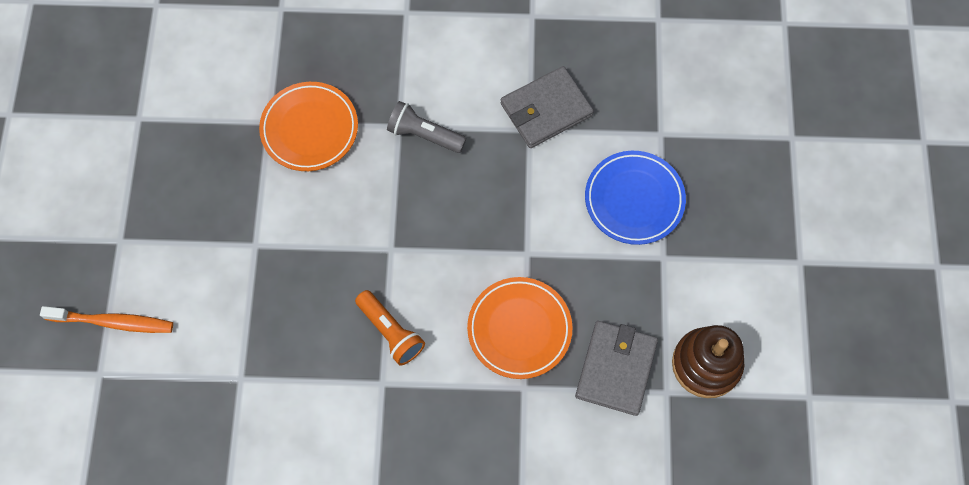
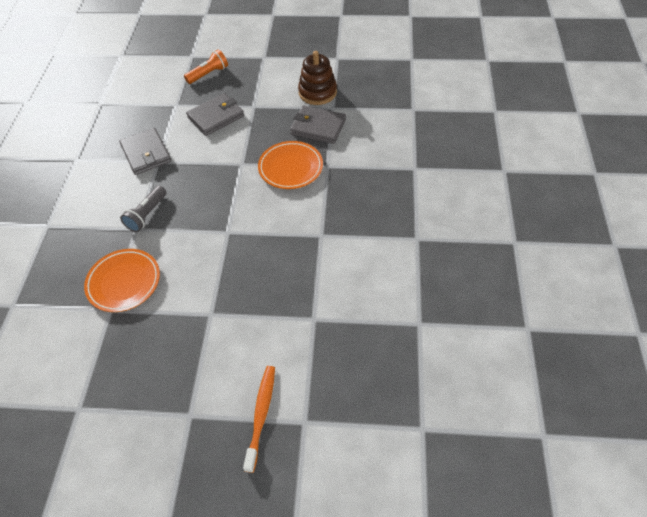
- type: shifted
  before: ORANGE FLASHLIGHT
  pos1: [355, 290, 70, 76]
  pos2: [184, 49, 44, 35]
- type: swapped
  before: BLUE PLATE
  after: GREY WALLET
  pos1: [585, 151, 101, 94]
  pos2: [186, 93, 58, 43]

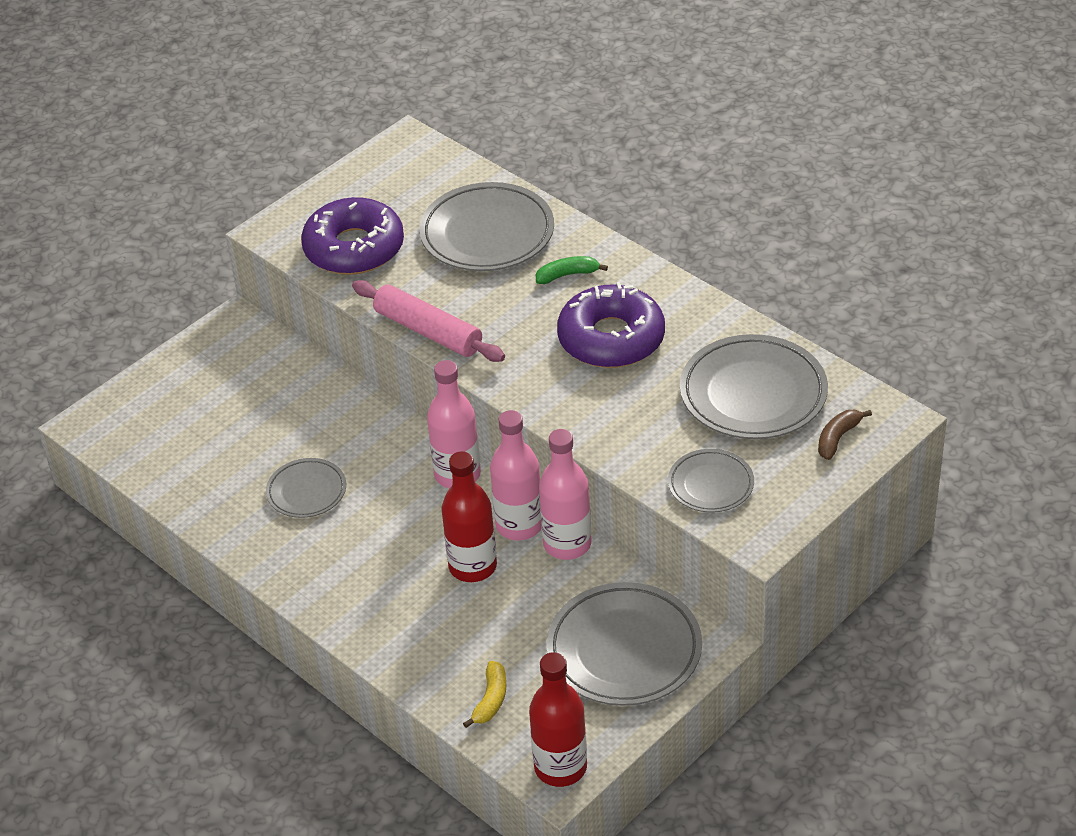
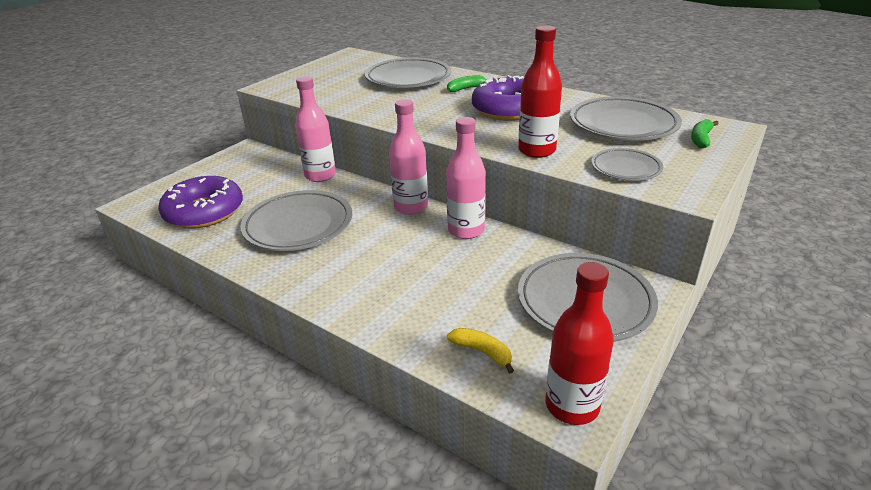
- type: scaled
  before: GREY PLATE
  pos1: [266, 458, 80, 60]
  pos2: [240, 190, 112, 61]
  scale: 1.78
- type: shifted
  before: PURPLE DONUT
  pos1: [301, 197, 103, 78]
  pos2: [158, 176, 85, 53]
- type: gone
  before: PINK ROLLING PIN
  pos1: [352, 280, 153, 82]
- type: shifted
  before: RED BOTTLE
  pos1: [441, 451, 56, 131]
  pos2: [518, 25, 44, 133]
- type: rotated
  before: YELLOW BANANA
  pos1: [463, 661, 43, 67]
  pos2: [447, 328, 67, 45]
  turn: -60
- type: shifted
  before: PINK BOTTLE
  pos1: [539, 429, 52, 131]
  pos2: [295, 76, 41, 106]
- type: repainted
  before: BROWN BANANA
  after: GREEN BANANA
  pos1: [818, 410, 54, 50]
  pos2: [691, 119, 28, 29]

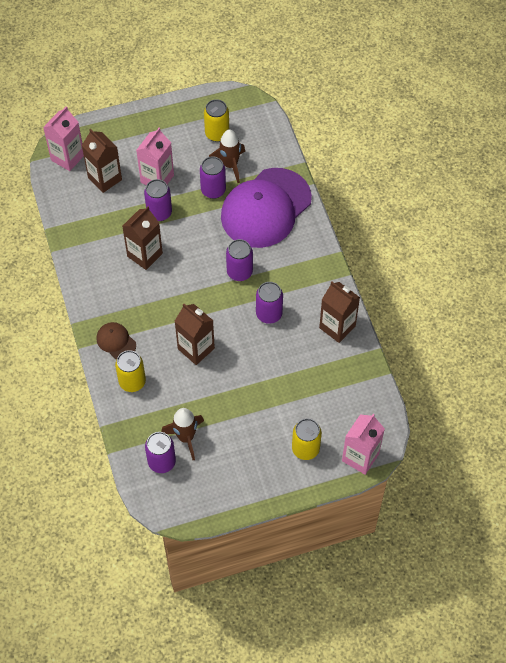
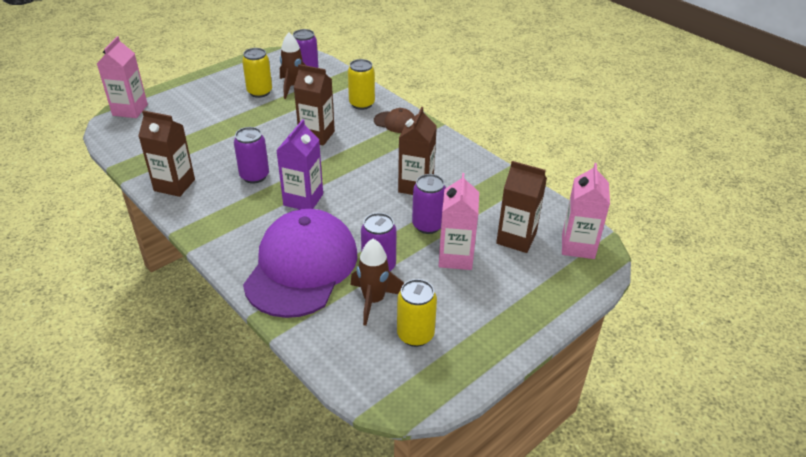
- type: swapped
  before: PURPLE CAN
  after: PURPLE CARTON
  pos1: [226, 239, 27, 42]
  pos2: [276, 119, 47, 90]
- type: shifted
  before: YELLOW CAN
  pos1: [292, 418, 30, 42]
  pos2: [242, 48, 30, 50]

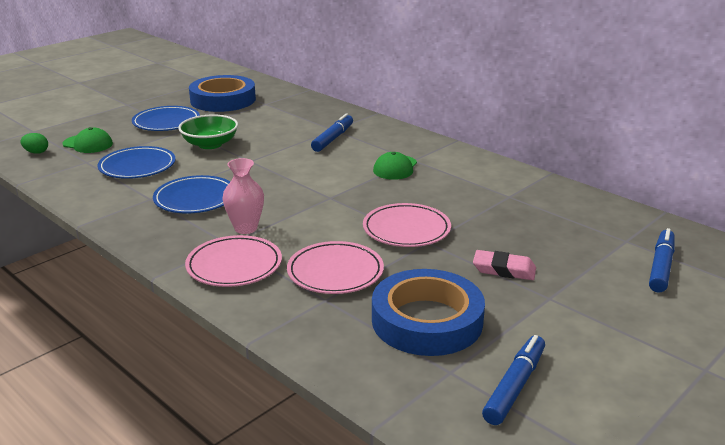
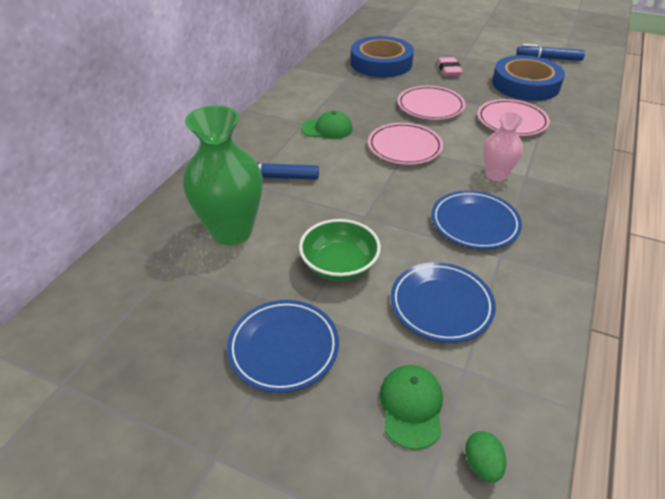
- type: shifted
  before: PINK PLATE
  pos1: [185, 235, 97, 52]
  pos2: [368, 123, 75, 42]
- type: shifted
  before: BLUE TAPE
  pos1: [189, 75, 67, 37]
  pos2: [351, 36, 63, 41]
- type: gone
  before: BLUE MARKER
  pos1: [649, 228, 26, 64]
- type: new
  after: GREEN VASE
  pos2: [183, 105, 80, 140]

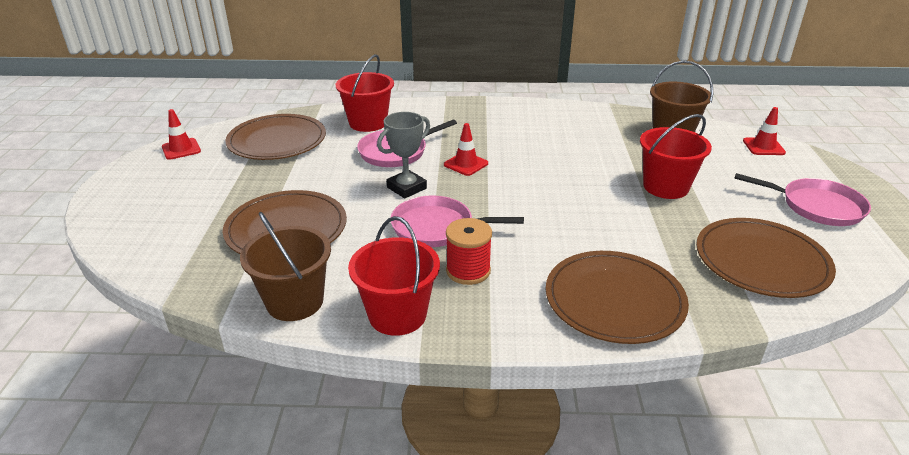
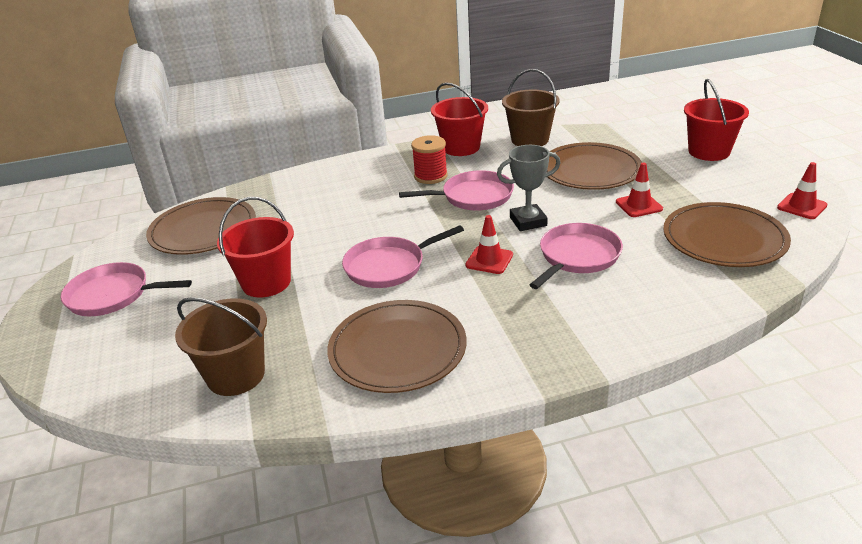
- type: shifted
  before: RED BUCKET
  pos1: [336, 54, 58, 78]
  pos2: [684, 79, 65, 82]
- type: rotated
  before: GREY TROPHY
  pos1: [377, 112, 53, 87]
  pos2: [497, 145, 64, 86]
  turn: 45
- type: shifted
  before: BROWN PLATE
  pos1: [546, 251, 143, 93]
  pos2: [327, 300, 139, 93]
- type: shifted
  before: RED TRAFFIC CONE
  pos1: [743, 107, 43, 48]
  pos2: [616, 162, 47, 55]
- type: new
  after: PINK PAN
  pos2: [342, 225, 122, 63]

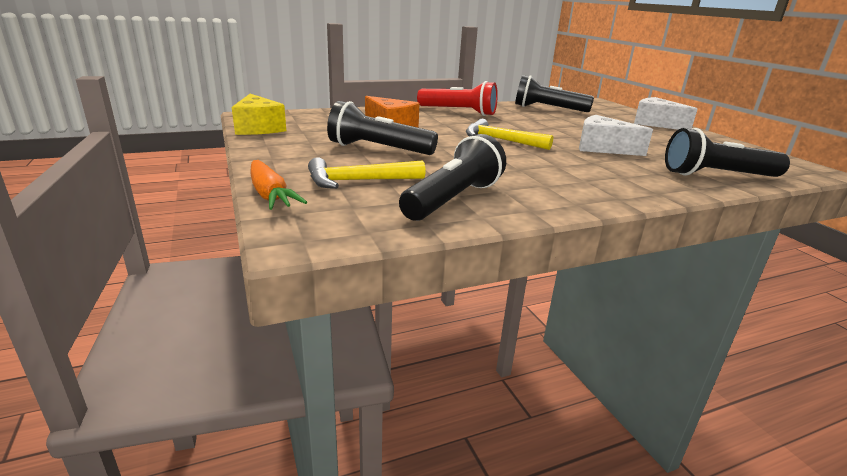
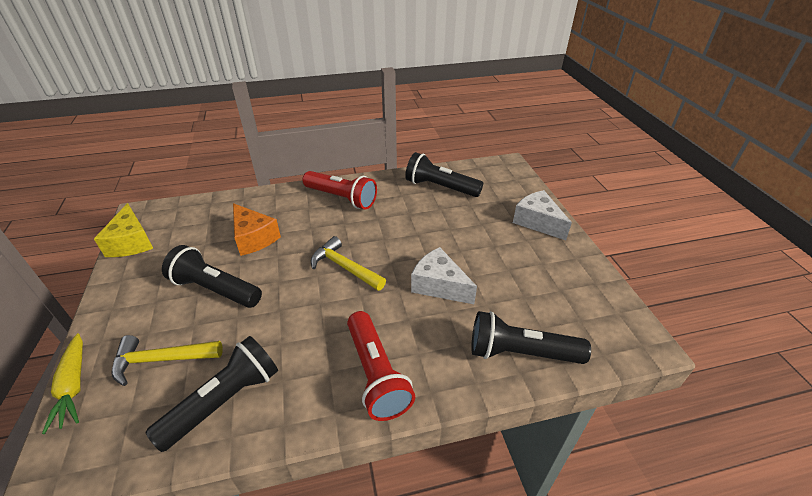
- type: repainted
  before: ORANGE CARROT
  after: YELLOW CARROT
  pos1: [250, 160, 57, 50]
  pos2: [42, 333, 41, 101]
- type: new
  after: RED FLASHLIGHT
  pos2: [347, 311, 68, 110]

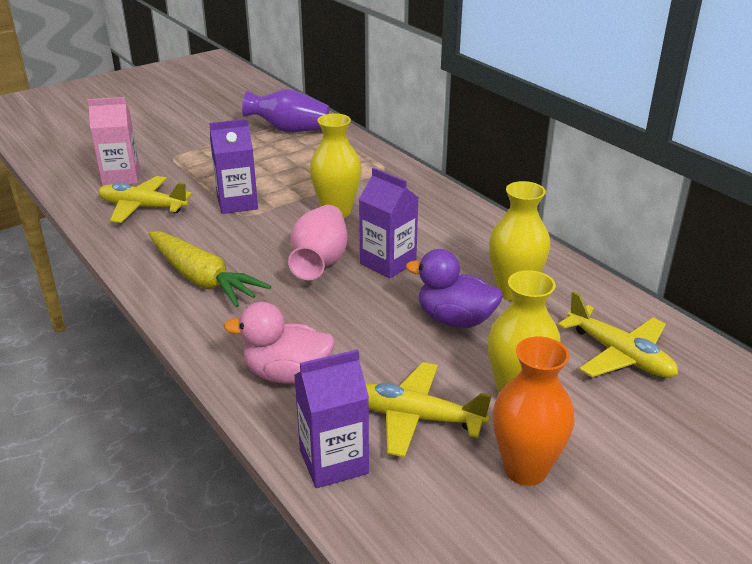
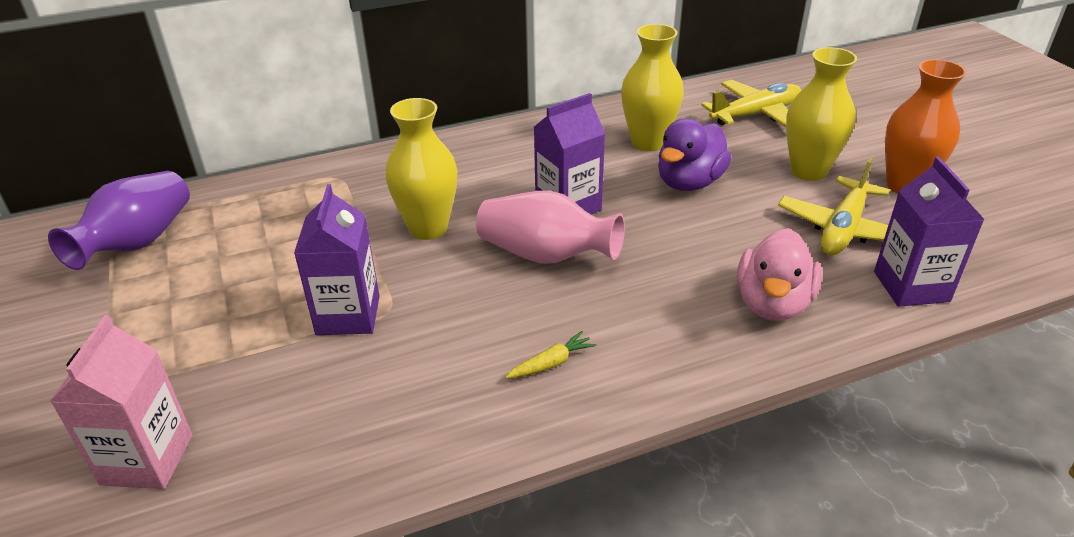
- type: gone
  before: YELLOW PLANE
  pos1: [98, 176, 94, 47]
- type: scaled
  before: YELLOW CARROT
  pos1: [148, 231, 123, 76]
  pos2: [505, 331, 91, 48]
  scale: 0.4

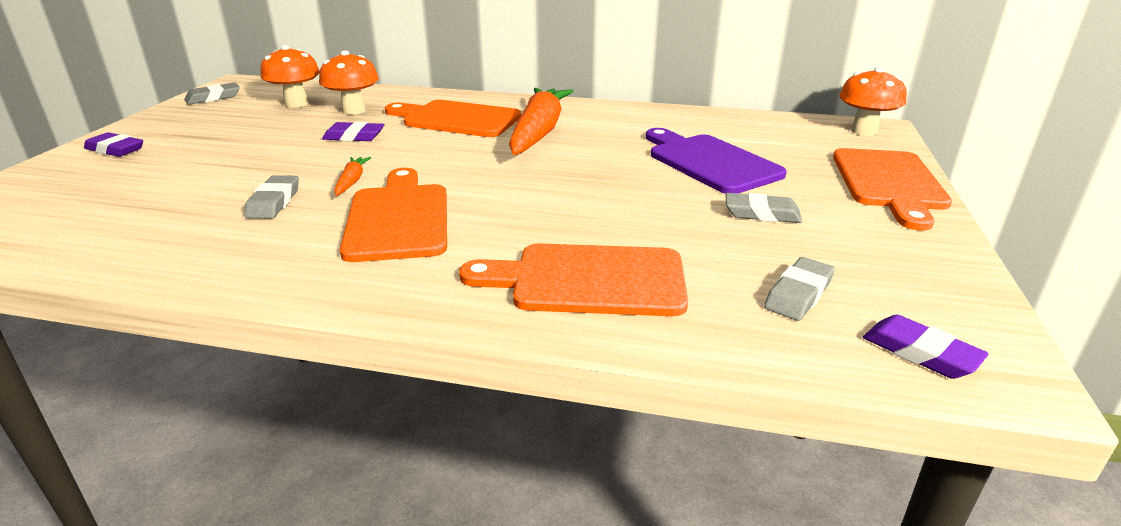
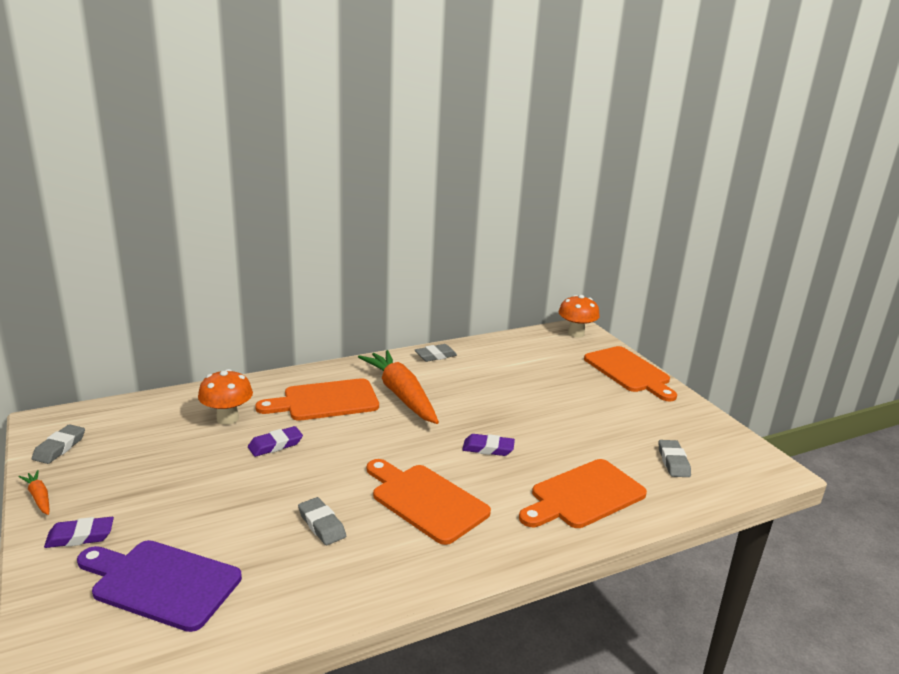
- type: gone
  before: ORANGE MUSHROOM
  pos1: [261, 45, 59, 63]
- type: shifted
  before: ORANGE CARROT
  pos1: [334, 157, 37, 39]
  pos2: [19, 470, 30, 45]
- type: shifted
  before: PURPLE CUTTING BOARD
  pos1: [646, 128, 141, 66]
  pos2: [77, 540, 165, 92]
- type: shifted
  before: GREY ERASER
  pos1: [725, 193, 77, 30]
  pos2: [415, 344, 42, 18]
- type: shifted
  before: PURPLE ERASER
  pos1: [863, 315, 126, 64]
  pos2: [462, 434, 53, 22]

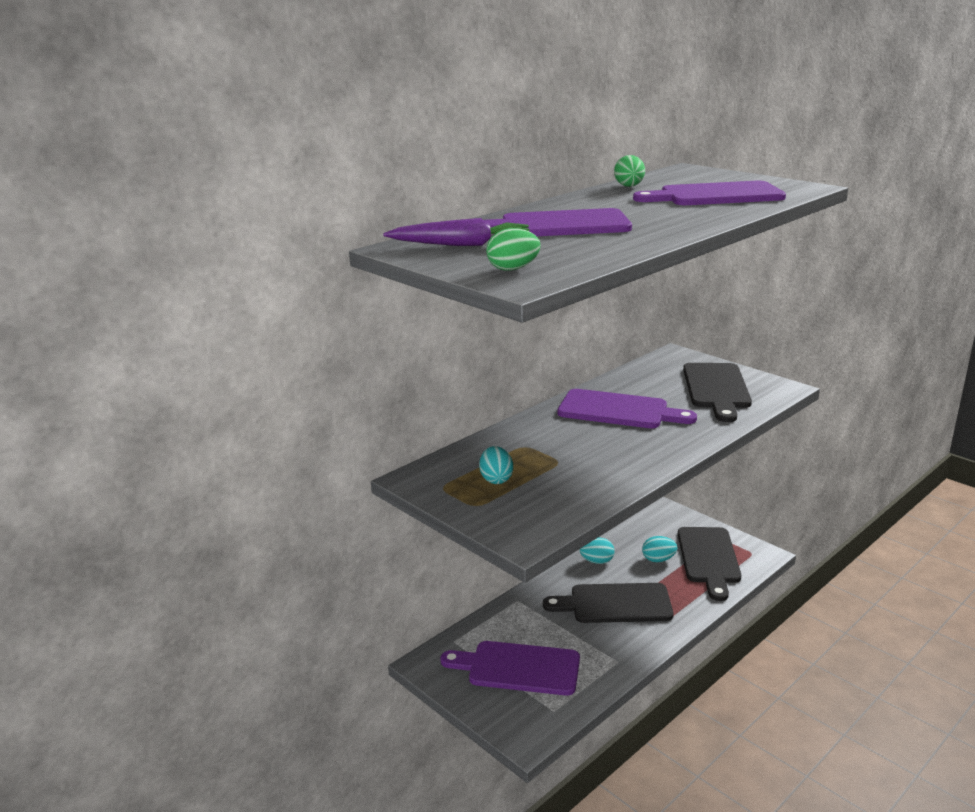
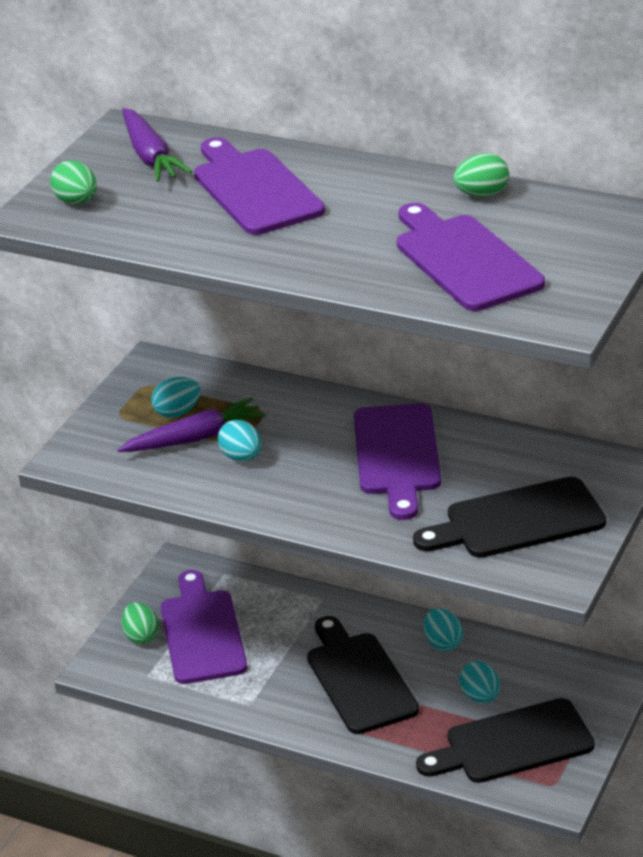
- type: new
  after: PURPLE CARROT
  pos2: [117, 398, 148, 54]
- type: new
  after: GREEN EGG
  pos2: [121, 602, 38, 42]
- type: new
  after: TURQUOISE EGG
  pos2: [218, 420, 44, 41]

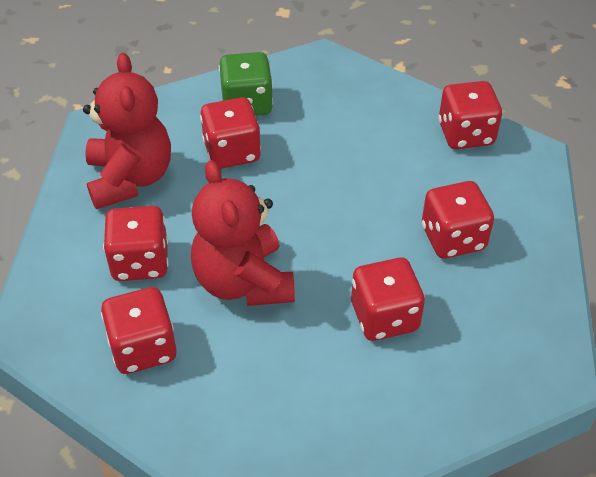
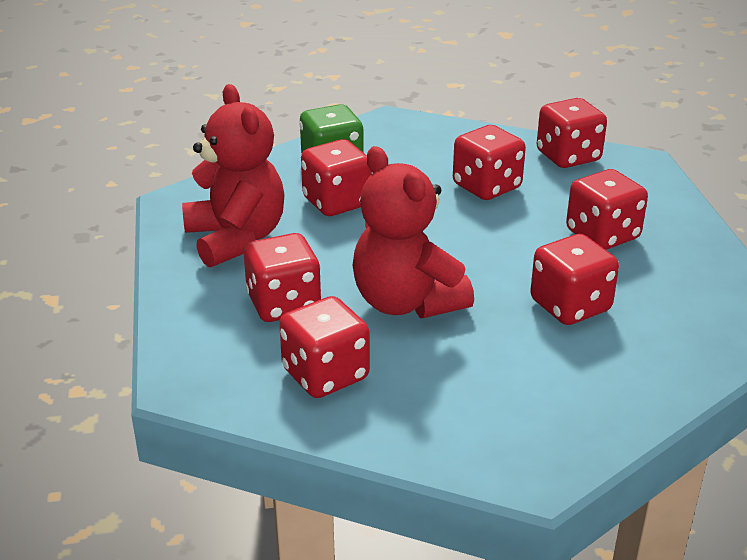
- type: new
  after: RED DICE
  pos2: [453, 125, 73, 75]

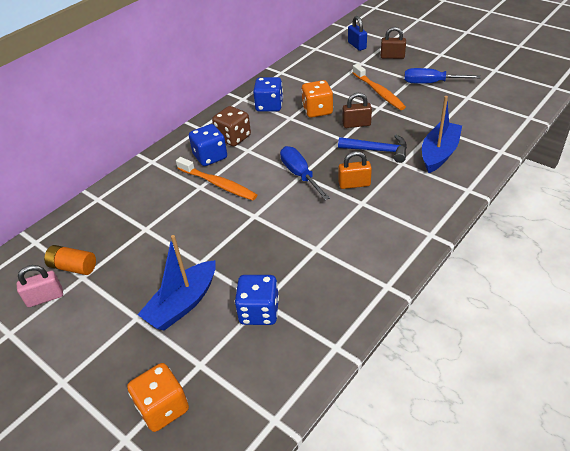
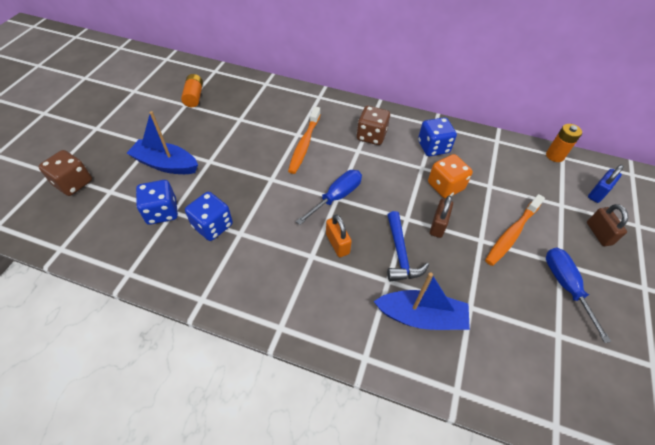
- type: gone
  before: PINK PADLOCK
  pos1: [16, 265, 47, 42]
- type: repainted
  before: ORANGE DICE
  after: BROWN DICE
  pos1: [127, 363, 62, 69]
  pos2: [39, 150, 53, 46]
- type: shifted
  before: BLUE DICE
  pos1: [189, 124, 38, 42]
  pos2: [185, 192, 48, 49]
- type: rotated
  before: BROWN PADLOCK
  pos1: [343, 93, 29, 35]
  pos2: [430, 196, 23, 42]
  turn: 45
- type: new
  after: ORANGE BATTERY
  pos2: [546, 124, 36, 38]

